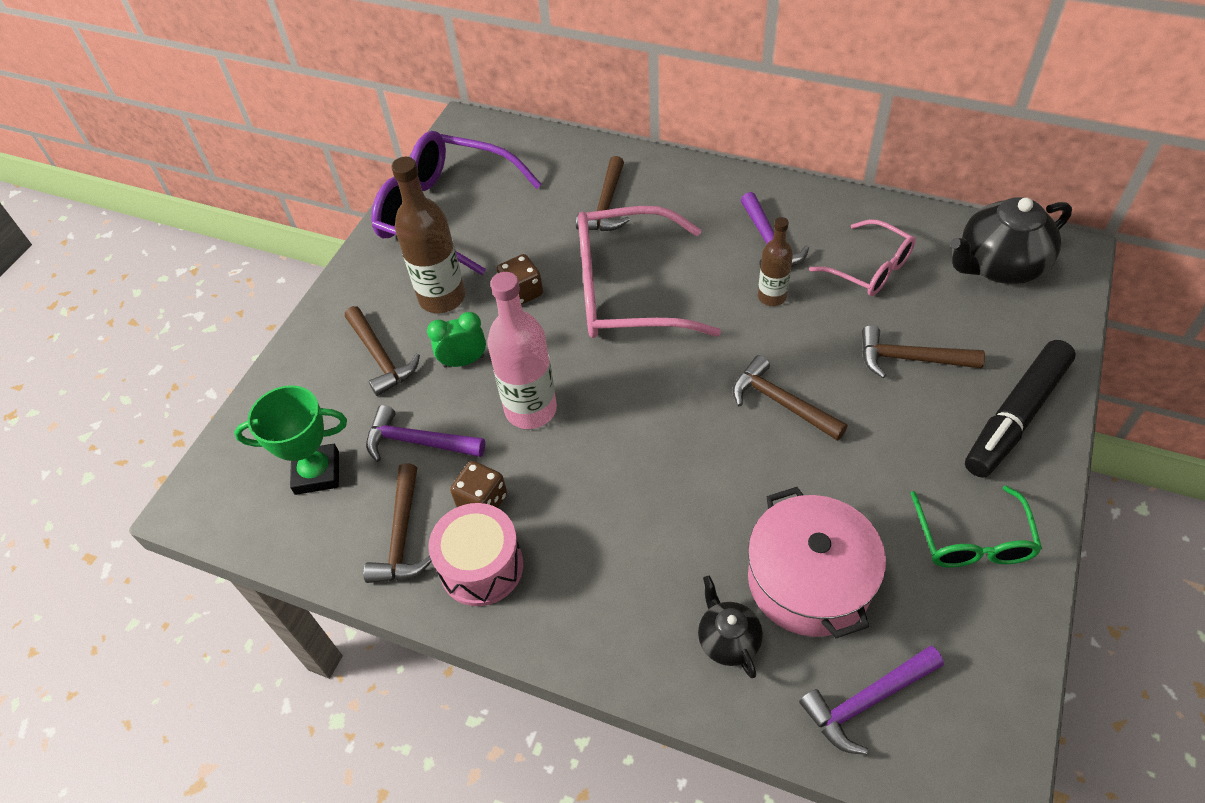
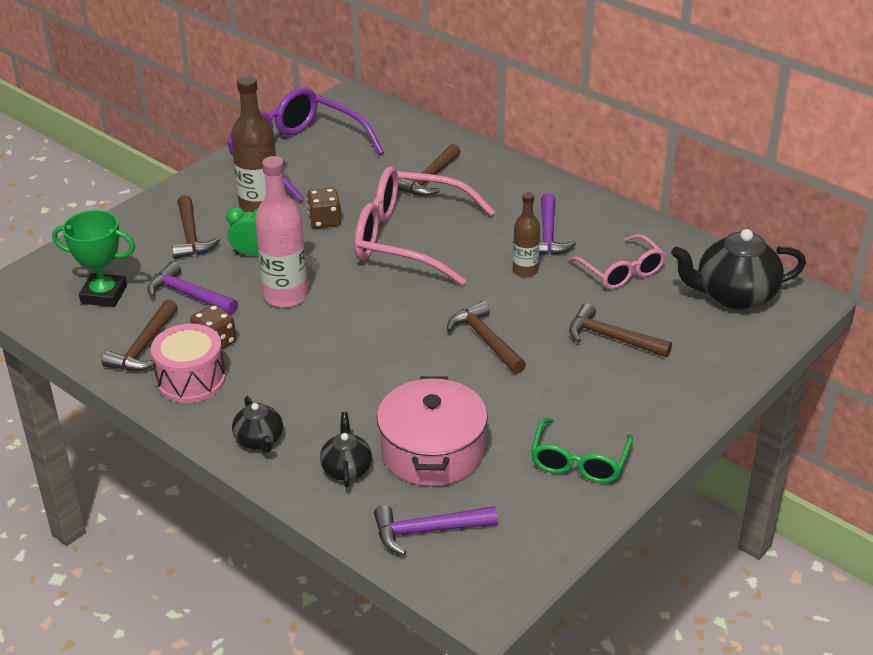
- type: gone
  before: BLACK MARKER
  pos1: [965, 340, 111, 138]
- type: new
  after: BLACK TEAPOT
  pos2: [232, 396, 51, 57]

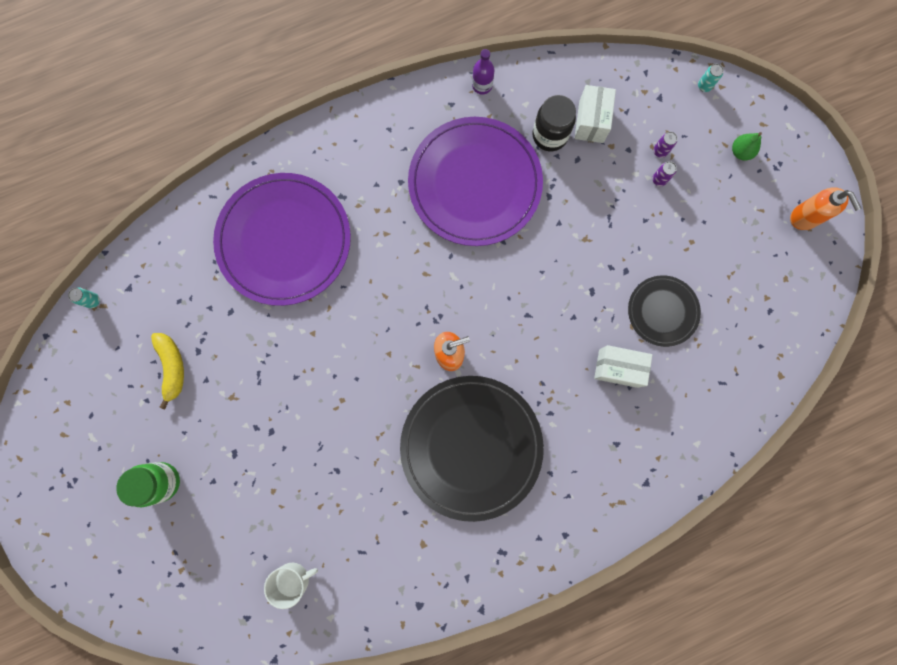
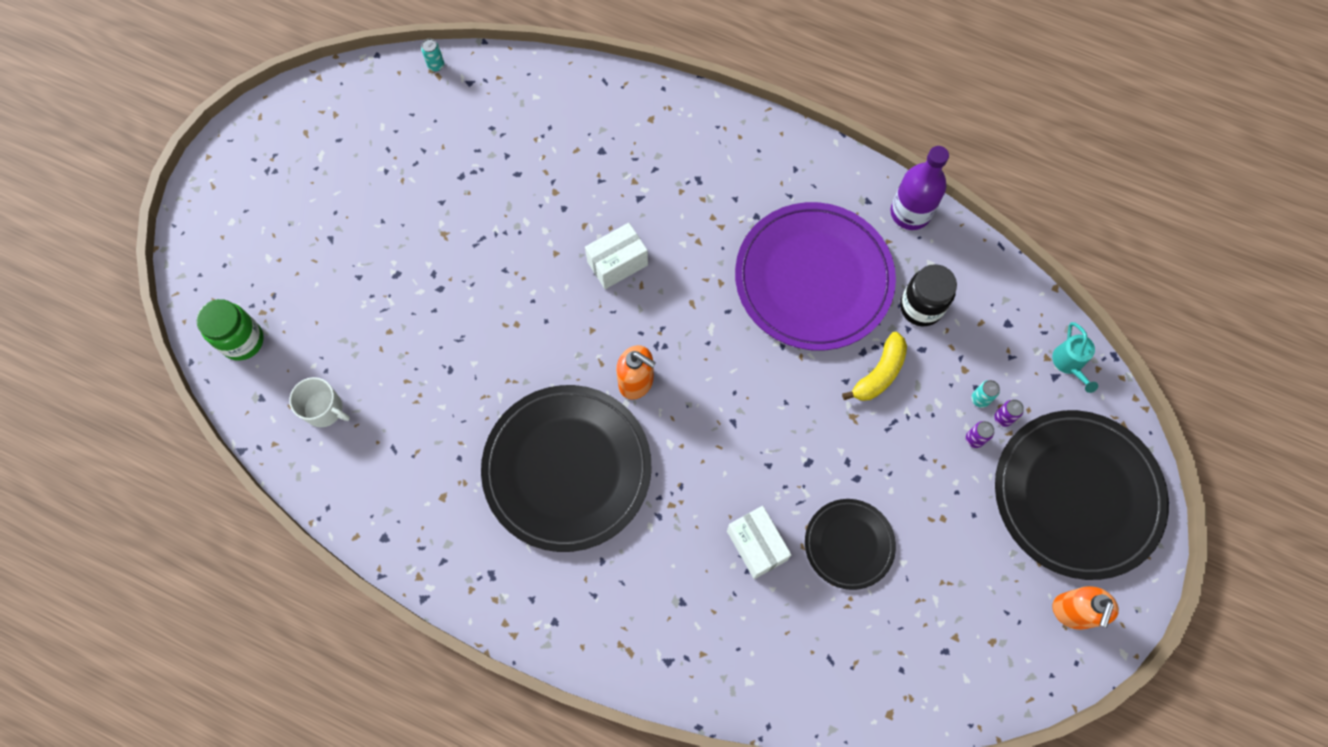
- type: shifted
  before: GREEN JAR
  pos1: [116, 462, 64, 45]
  pos2: [197, 299, 67, 62]
- type: shifted
  before: YELLOW BANANA
  pos1: [151, 333, 33, 76]
  pos2: [842, 332, 65, 69]
- type: gone
  before: PURPLE PLATE
  pos1: [213, 173, 138, 133]
- type: scaled
  before: PURPLE BOTTLE
  pos1: [472, 49, 22, 45]
  pos2: [890, 146, 59, 84]
  scale: 1.7
- type: shifted
  before: WHITE BOX
  pos1: [575, 85, 41, 58]
  pos2: [585, 223, 63, 66]
- type: shifted
  before: TURQUOISE CAN
  pos1: [698, 64, 26, 28]
  pos2: [971, 380, 29, 28]
- type: swapped
  before: GREEN PEAR
  after: BLACK PLATE
  pos1: [732, 132, 30, 28]
  pos2: [995, 410, 174, 170]
- type: new
  after: TURQUOISE WATERING CAN
  pos2: [1052, 322, 46, 71]

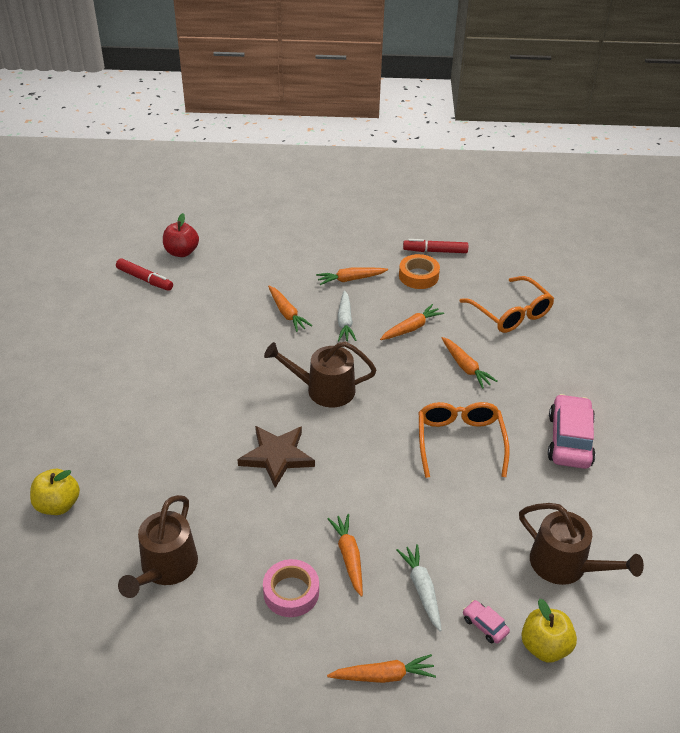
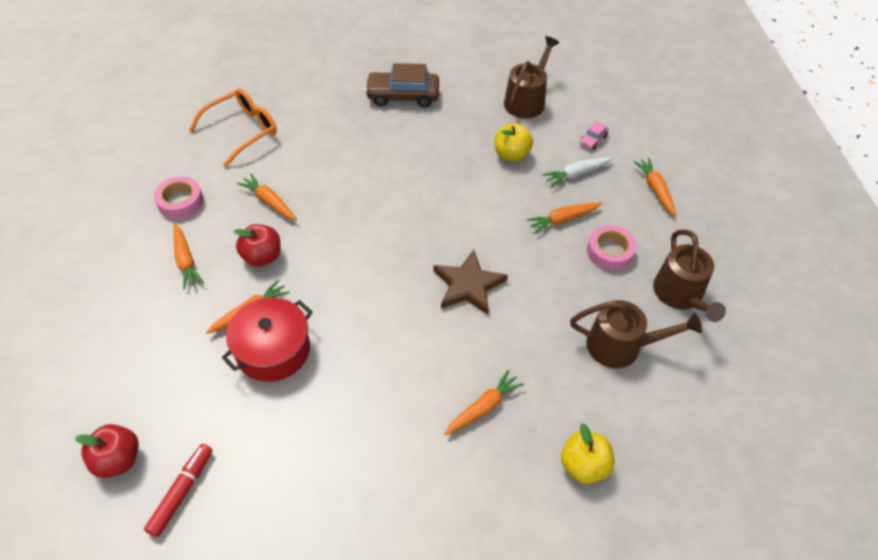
- type: shifted
  before: BROWN WATERING CAN
  pos1: [264, 342, 113, 66]
  pos2: [653, 229, 73, 93]
- type: swapped
  before: WHITE CARROT
  after: RED APPLE
  pos1: [338, 290, 18, 51]
  pos2: [234, 224, 47, 43]
- type: repainted
  before: ORANGE TAPE
  after: PINK TAPE
  pos1: [399, 254, 41, 35]
  pos2: [154, 176, 50, 43]
- type: gone
  before: RED MARKER
  pos1: [403, 239, 65, 14]
- type: gone
  before: ORANGE GLASSES
  pos1: [419, 402, 91, 76]
- type: shifted
  before: ORANGE CARROT
  pos1: [441, 337, 56, 52]
  pos2: [445, 369, 79, 66]
- type: shifted
  before: YELLOW APPLE
  pos1: [521, 599, 56, 64]
  pos2: [494, 123, 39, 39]
- type: repainted
  before: PINK CAR
  after: BROWN CAR
  pos1: [548, 394, 48, 75]
  pos2: [365, 63, 74, 45]
- type: new
  after: RED POT
  pos2: [222, 297, 91, 85]

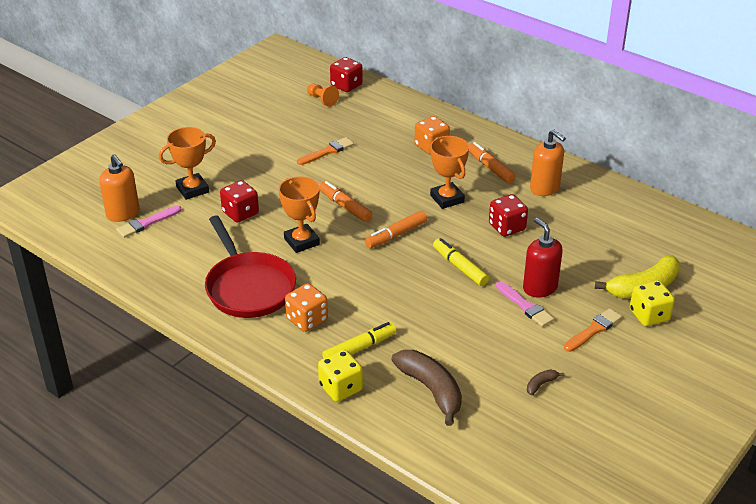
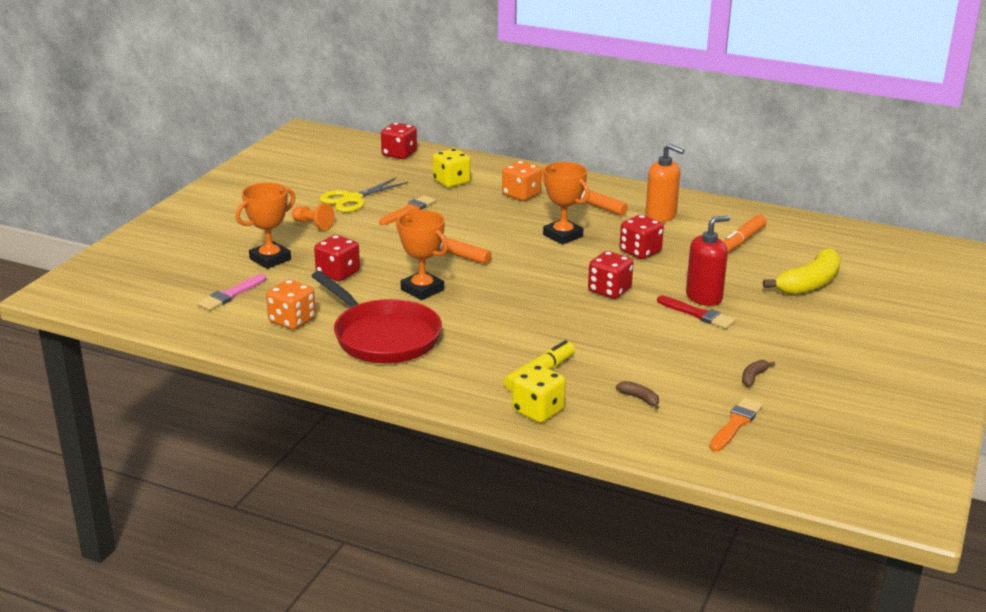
- type: gone
  before: ORANGE SOAP DISPENSER
  pos1: [99, 154, 40, 68]
- type: shifted
  before: ORANGE DICE
  pos1: [285, 283, 43, 49]
  pos2: [266, 279, 50, 51]
- type: shifted
  before: ORANGE PAWN
  pos1: [307, 84, 32, 23]
  pos2: [292, 203, 43, 27]
- type: shifted
  before: ORANGE MARKER
  pos1: [365, 211, 62, 37]
  pos2: [723, 215, 43, 37]
- type: scaled
  before: BROWN BANANA
  pos1: [391, 350, 71, 76]
  pos2: [616, 381, 43, 28]
  scale: 0.44
- type: swapped
  before: YELLOW MARKER
  after: RED DICE
  pos1: [433, 238, 56, 48]
  pos2: [588, 251, 45, 48]
- type: repainted
  before: PINK BRUSH
  after: RED BRUSH
  pos1: [496, 281, 58, 46]
  pos2: [657, 295, 79, 34]
- type: rotated
  before: RED SOAP DISPENSER
  pos1: [523, 218, 40, 80]
  pos2: [686, 216, 44, 90]
  turn: 105
- type: shifted
  before: ORANGE BRUSH
  pos1: [564, 308, 58, 44]
  pos2: [709, 398, 54, 54]
- type: shifted
  before: YELLOW DICE
  pos1: [630, 280, 45, 46]
  pos2: [433, 149, 37, 39]
- type: new
  after: YELLOW SCISSORS
  pos2: [319, 178, 89, 34]

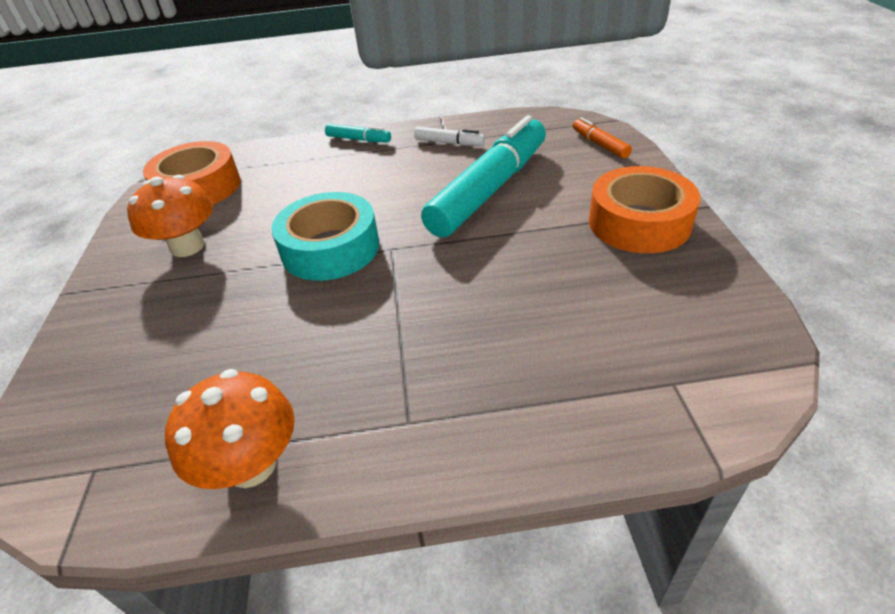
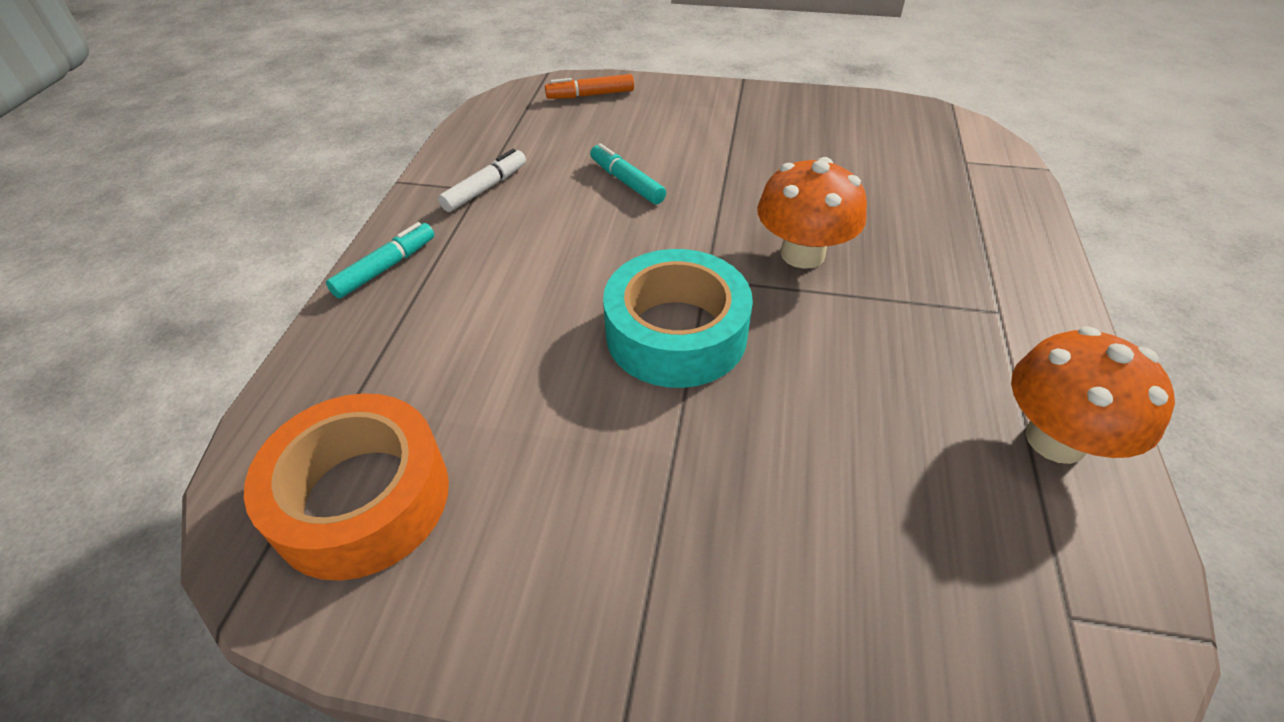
- type: shifted
  before: ORANGE MUSHROOM
  pos1: [127, 175, 86, 82]
  pos2: [757, 157, 110, 112]
- type: scaled
  before: TURQUOISE MARKER
  pos1: [421, 115, 125, 123]
  pos2: [590, 143, 76, 62]
  scale: 0.42
- type: gone
  before: ORANGE TAPE
  pos1: [589, 166, 111, 87]

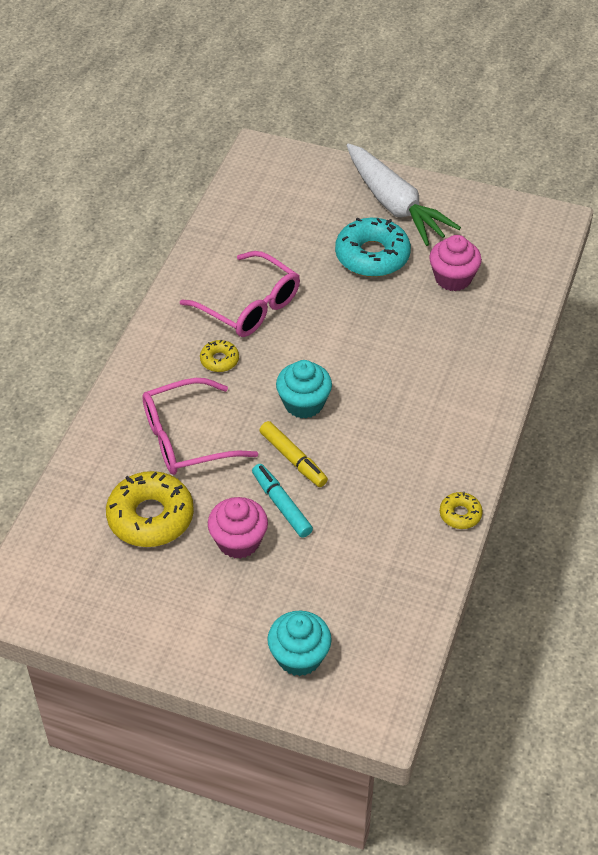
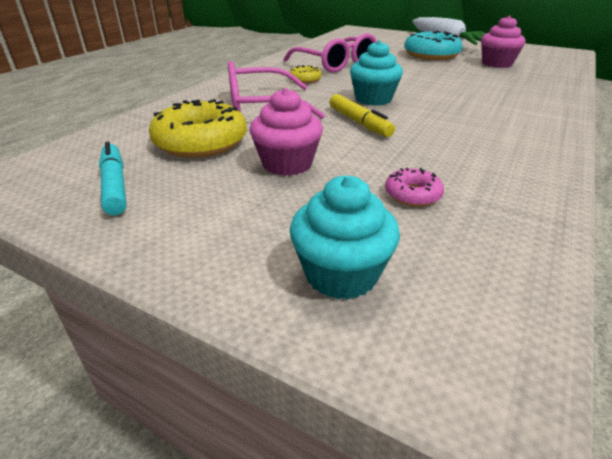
- type: shifted
  before: TURQUOISE MARKER
  pos1: [252, 464, 61, 74]
  pos2: [99, 142, 28, 73]
- type: gone
  before: YELLOW DONUT
  pos1: [440, 492, 43, 37]
- type: new
  after: PINK DONUT
  pos2: [385, 168, 59, 39]

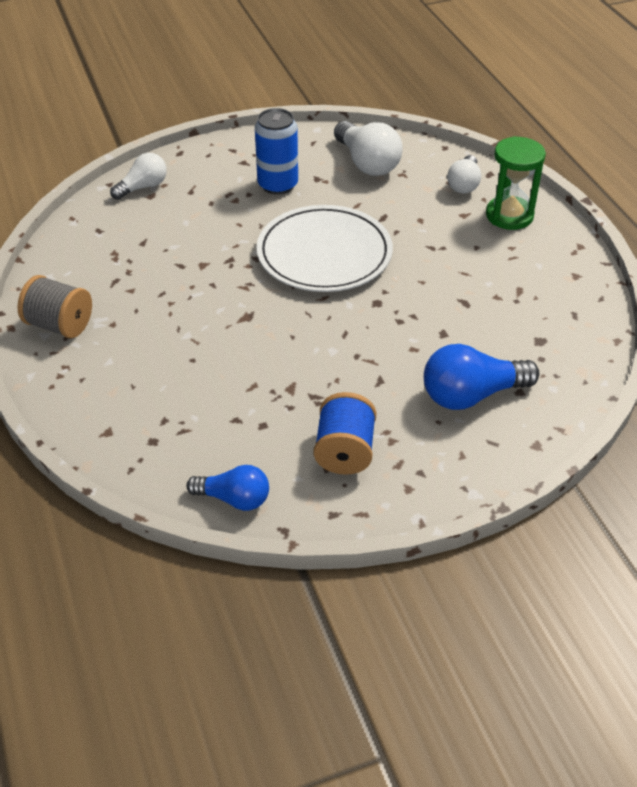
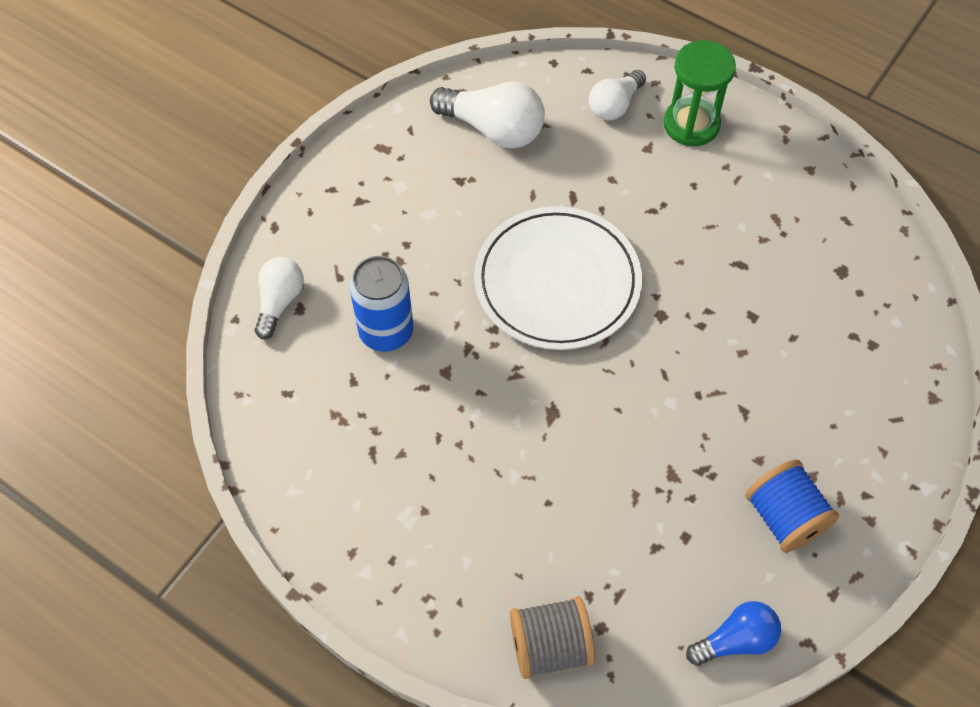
- type: shifted
  before: GREY SPOOL
  pos1: [17, 275, 75, 64]
  pos2: [510, 596, 85, 83]
- type: shifted
  before: BLUE CAN
  pos1: [255, 108, 43, 87]
  pos2: [349, 256, 64, 96]
- type: gone
  before: BLUE LIGHT BULB
  pos1: [424, 344, 115, 66]
- type: rotated
  before: WHITE LIGHT BULB
  pos1: [447, 155, 34, 38]
  pos2: [589, 70, 57, 50]
  turn: 60

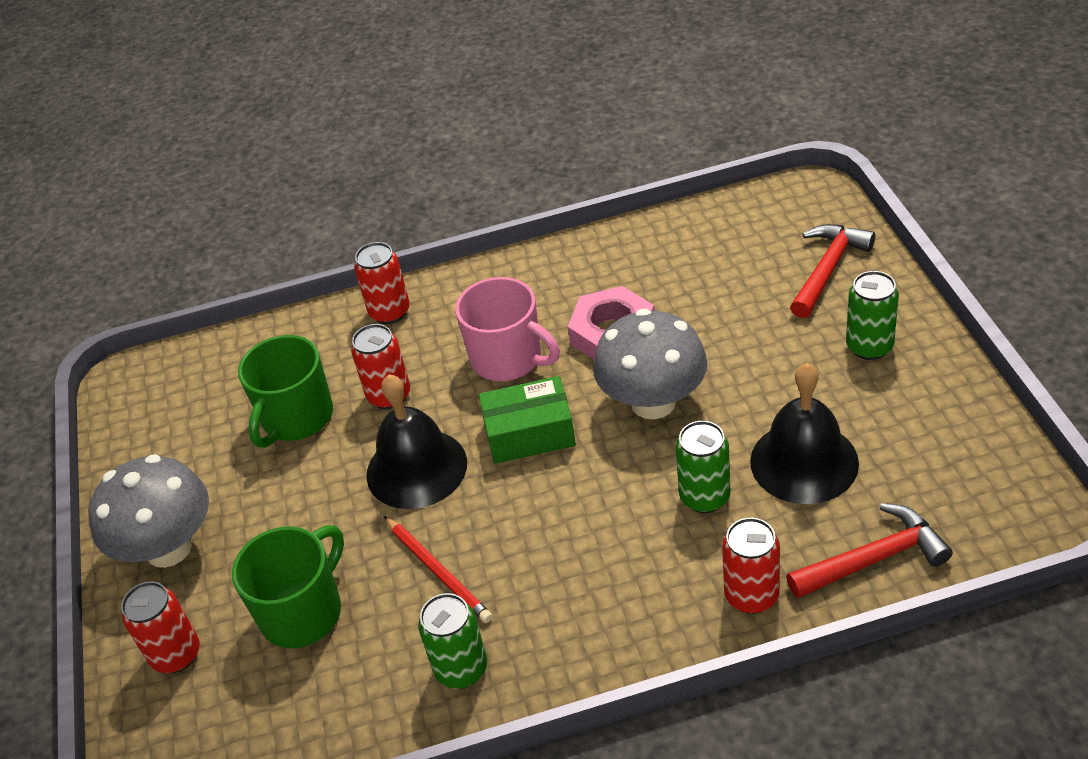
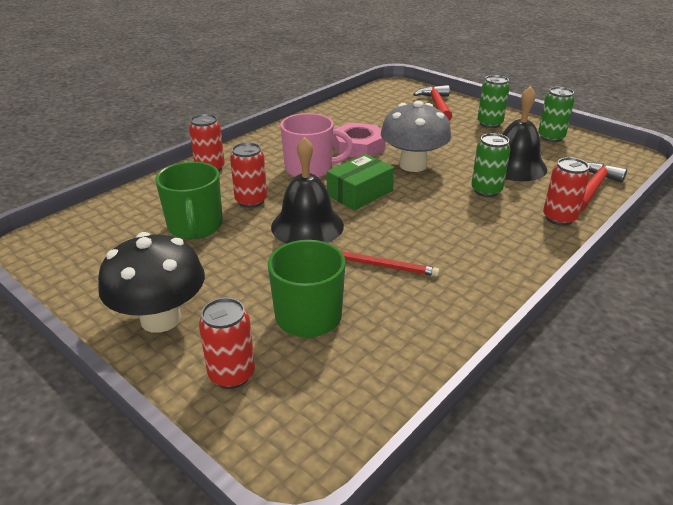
- type: repainted
  before: GREY MUSHROOM
  after: BLACK MUSHROOM
  pos1: [88, 454, 121, 114]
  pos2: [98, 232, 107, 101]
- type: shifted
  before: GREEN CAN
  pos1: [418, 593, 69, 96]
  pos2: [538, 87, 37, 55]

